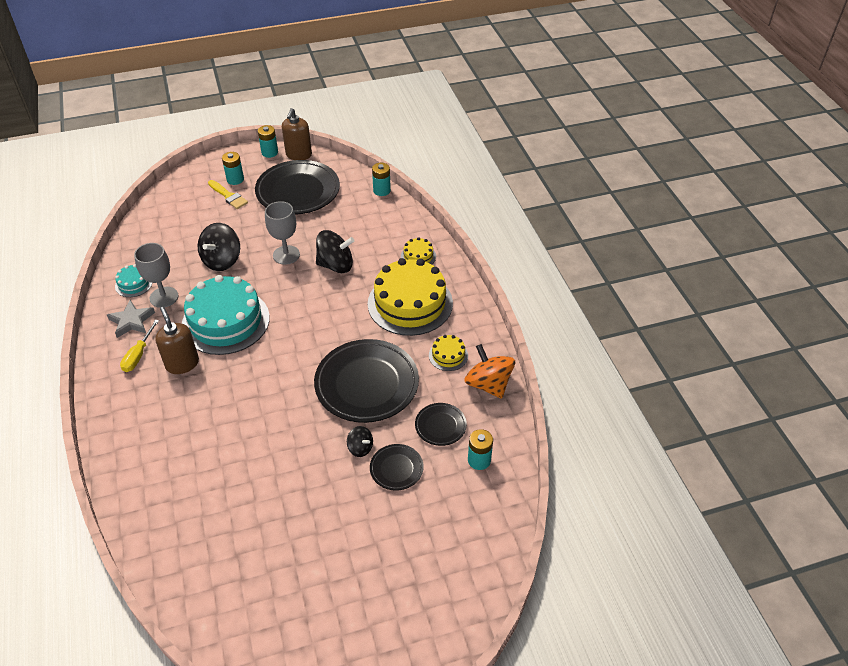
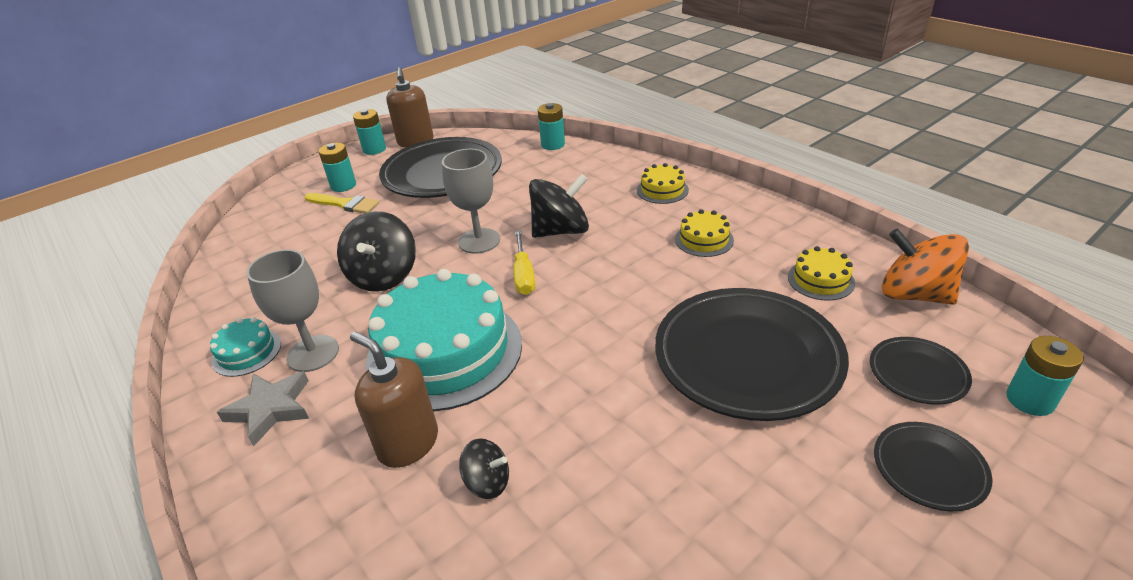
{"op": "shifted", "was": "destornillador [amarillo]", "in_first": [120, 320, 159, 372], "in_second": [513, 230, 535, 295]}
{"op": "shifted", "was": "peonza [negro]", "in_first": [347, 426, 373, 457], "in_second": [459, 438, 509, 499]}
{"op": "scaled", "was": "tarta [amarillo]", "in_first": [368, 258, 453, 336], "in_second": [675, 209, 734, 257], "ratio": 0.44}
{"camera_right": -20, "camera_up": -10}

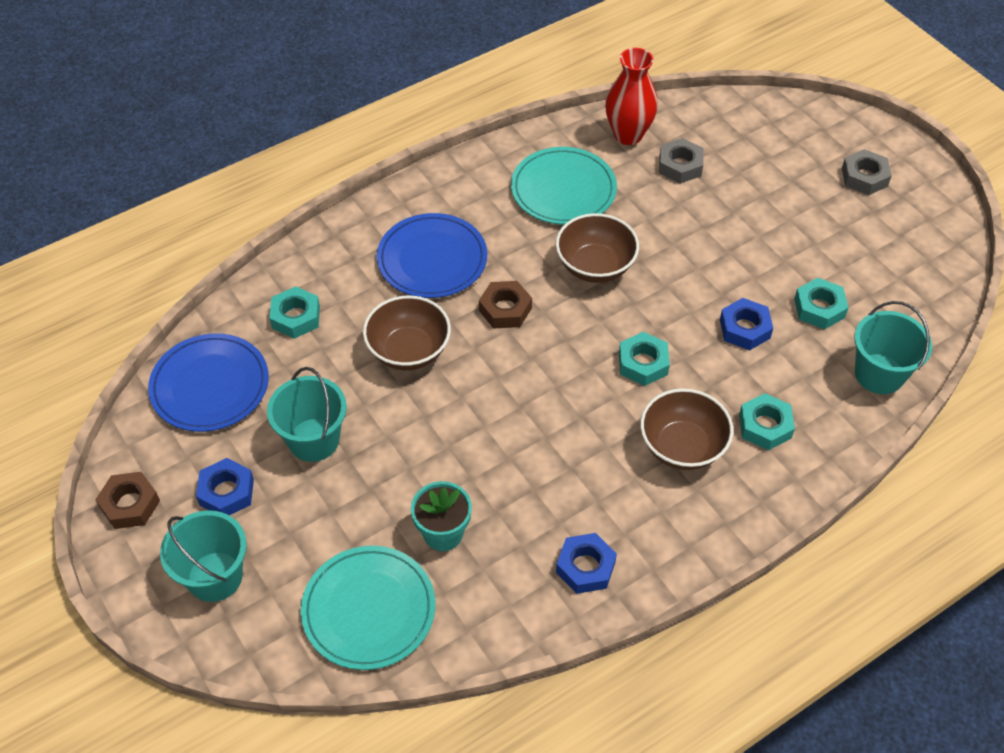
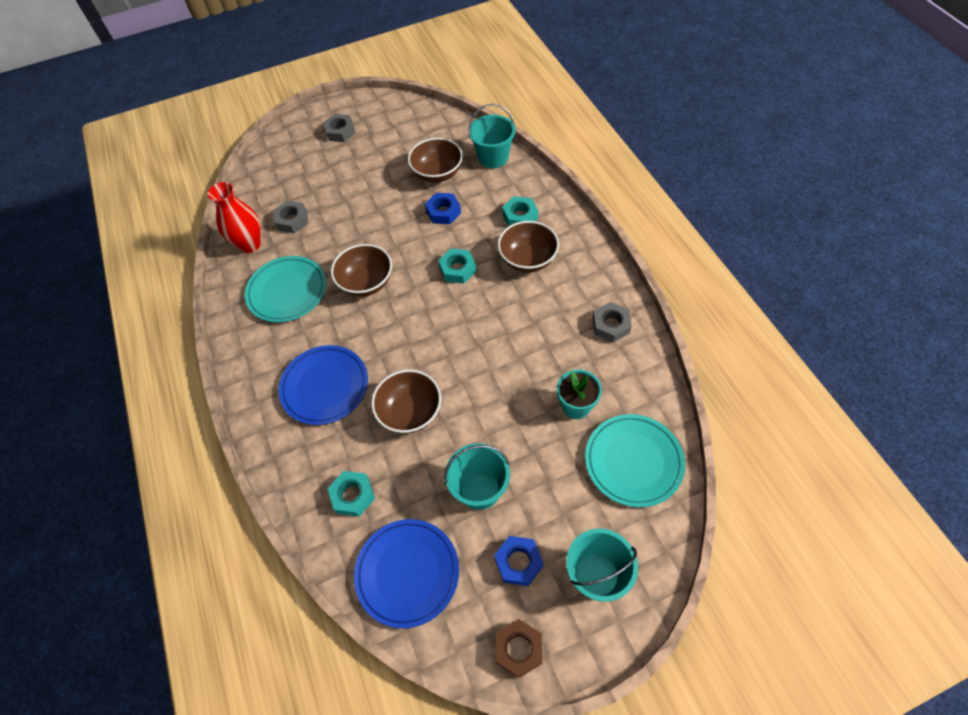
{"op": "gone", "was": "tuerca [marrón]", "in_first": [479, 281, 532, 328]}
{"op": "swapped", "was": "tuerca [turquesa]", "now": "cuenco [marrón]", "in_first": [794, 278, 849, 329], "in_second": [408, 138, 463, 183]}
{"op": "repainted", "was": "tuerca [azul]", "now": "tuerca [gris]", "in_first": [556, 533, 617, 594], "in_second": [593, 302, 632, 343]}
{"camera_right": -75, "camera_up": 5}

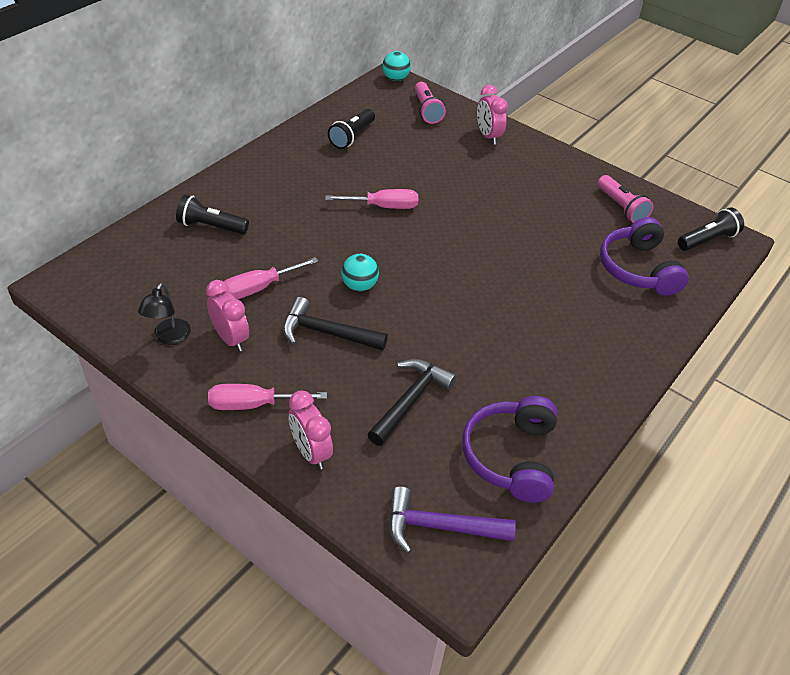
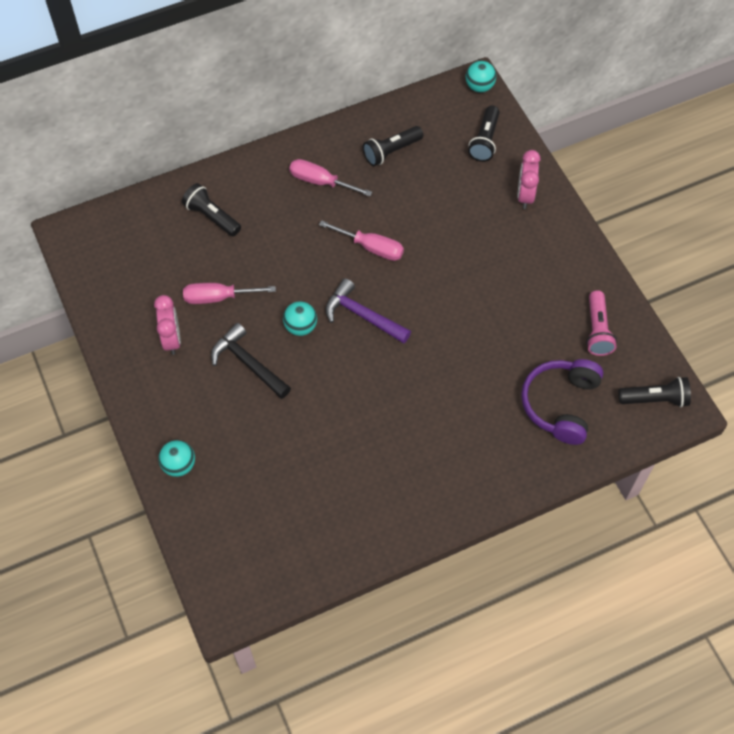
{"op": "gone", "was": "lámpara [negro]", "in_first": [138, 283, 191, 345]}
{"op": "gone", "was": "martillo [negro]", "in_first": [368, 359, 457, 446]}
{"op": "gone", "was": "auriculares [morado]", "in_first": [462, 396, 557, 503]}
{"op": "shifted", "was": "destornillador [rosa]", "in_first": [208, 384, 327, 410], "in_second": [289, 159, 372, 196]}
{"op": "shifted", "was": "martillo [morado]", "in_first": [389, 486, 516, 554], "in_second": [326, 278, 411, 344]}
{"op": "swapped", "was": "despertador [rosa]", "now": "pelota [turquesa]", "in_first": [288, 391, 333, 470], "in_second": [158, 440, 195, 477]}
{"op": "repainted", "was": "lámpara de mano [rosa]", "now": "lámpara de mano [negro]", "in_first": [415, 82, 446, 124], "in_second": [468, 106, 500, 162]}
{"camera_right": 30, "camera_up": 15}

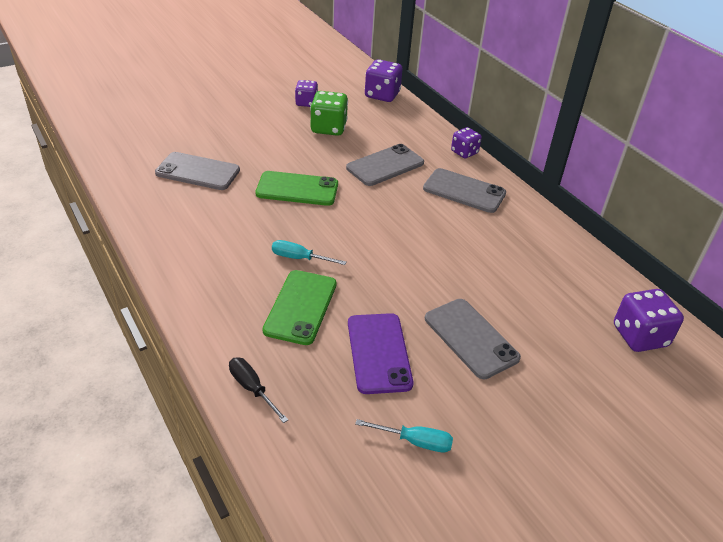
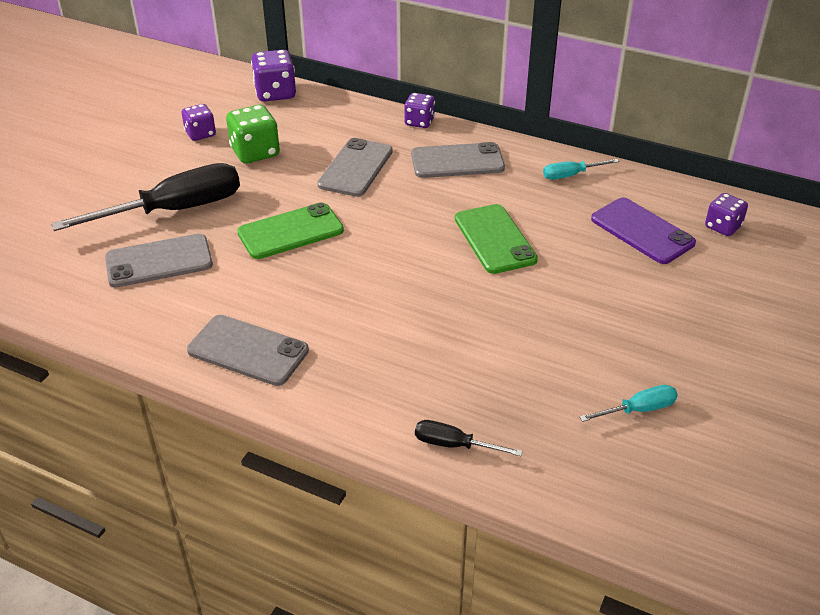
{"op": "new", "now": "destornillador [negro]", "in_second": [51, 163, 240, 231]}
{"op": "shifted", "was": "móvil [verde]", "in_first": [263, 270, 337, 345], "in_second": [455, 204, 538, 274]}
{"op": "shifted", "was": "destornillador [turquesa]", "in_first": [272, 240, 346, 265], "in_second": [543, 159, 619, 180]}
{"op": "shifted", "was": "móvil [morado]", "in_first": [348, 313, 414, 394], "in_second": [591, 198, 696, 264]}
{"op": "shifted", "was": "móvil [gris]", "in_first": [425, 299, 521, 379], "in_second": [187, 315, 309, 386]}
{"op": "scaled", "was": "dado [morado]", "in_first": [614, 289, 684, 352], "in_second": [705, 193, 748, 236], "ratio": 0.65}
{"camera_right": -30, "camera_up": 0}

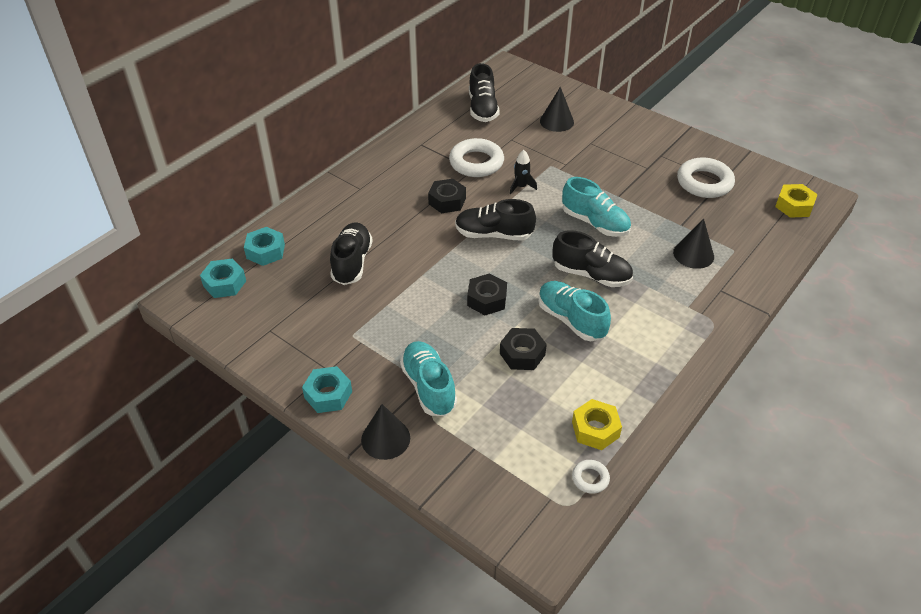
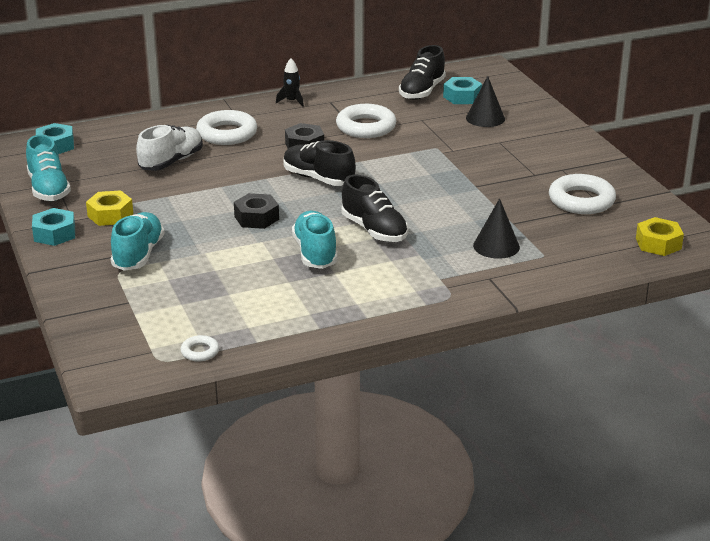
{"op": "gone", "was": "cono [negro]", "in_first": [361, 404, 410, 460]}
{"op": "gone", "was": "tuerca [negro]", "in_first": [500, 328, 547, 370]}
{"op": "new", "now": "anillo [blanco]", "in_second": [196, 110, 257, 145]}
{"op": "shifted", "was": "tuerca [turquesa]", "in_first": [244, 227, 285, 266], "in_second": [443, 77, 482, 104]}
{"op": "shifted", "was": "cohete [negro]", "in_first": [510, 150, 537, 194], "in_second": [276, 58, 304, 107]}
{"op": "shifted", "was": "zapato [turquesa]", "in_first": [562, 177, 631, 237], "in_second": [26, 135, 71, 201]}
{"op": "shifted", "was": "tuerca [amarillo]", "in_first": [572, 399, 622, 450], "in_second": [86, 190, 133, 226]}
{"op": "repainted", "was": "zapato [negro]", "now": "zapato [blanco]", "in_first": [330, 222, 373, 285], "in_second": [136, 125, 203, 171]}
{"camera_right": 30, "camera_up": -15}

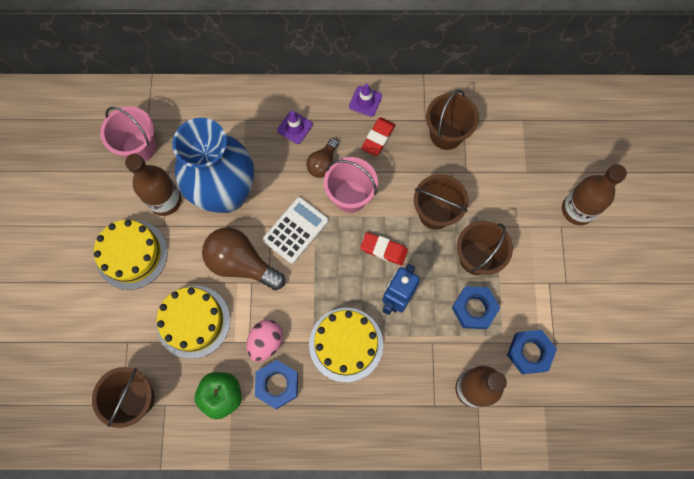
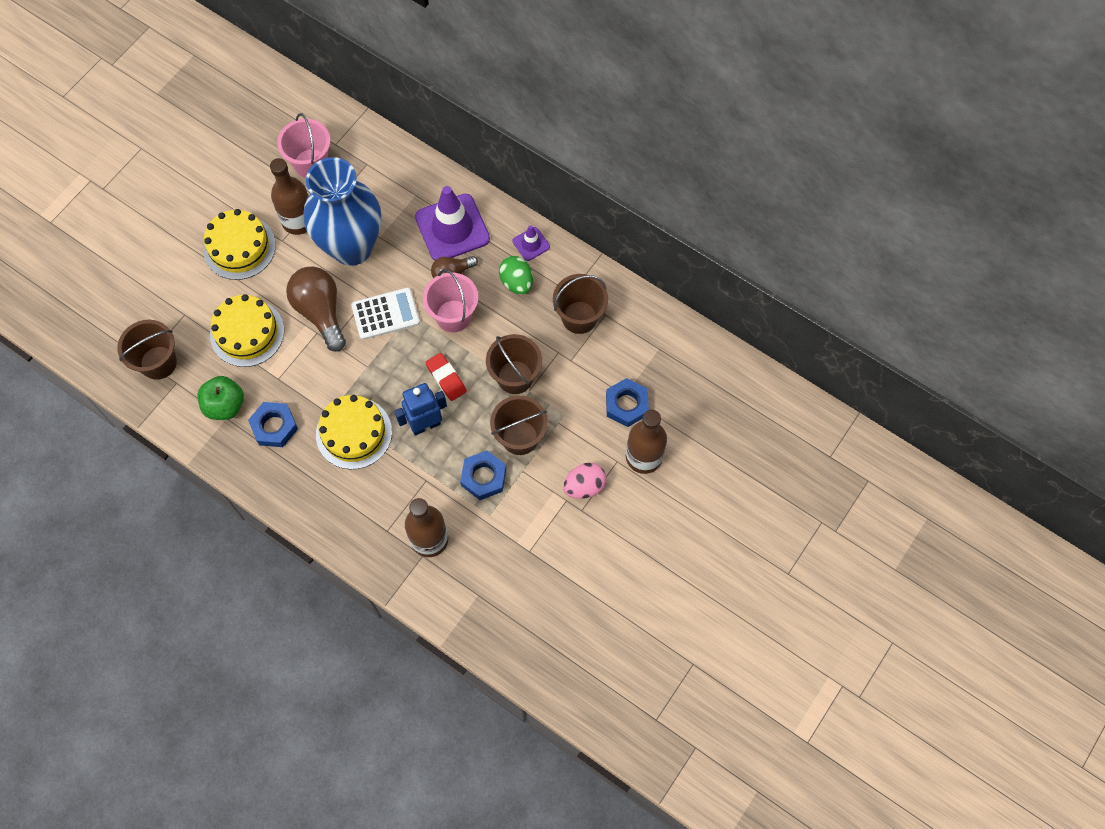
{"op": "shifted", "was": "huevo [rosa]", "in_first": [247, 320, 283, 362], "in_second": [563, 463, 606, 499]}
{"op": "shifted", "was": "tuerca [azul]", "in_first": [507, 330, 557, 374], "in_second": [606, 378, 649, 427]}
{"op": "swapped", "was": "goma de borrar [rojo]", "now": "huevo [verde]", "in_first": [361, 117, 395, 156], "in_second": [499, 256, 533, 295]}
{"op": "scaled", "was": "cono de tráfico [morado]", "in_first": [277, 111, 313, 144], "in_second": [415, 186, 490, 261], "ratio": 2.11}
{"camera_right": 35, "camera_up": -5}

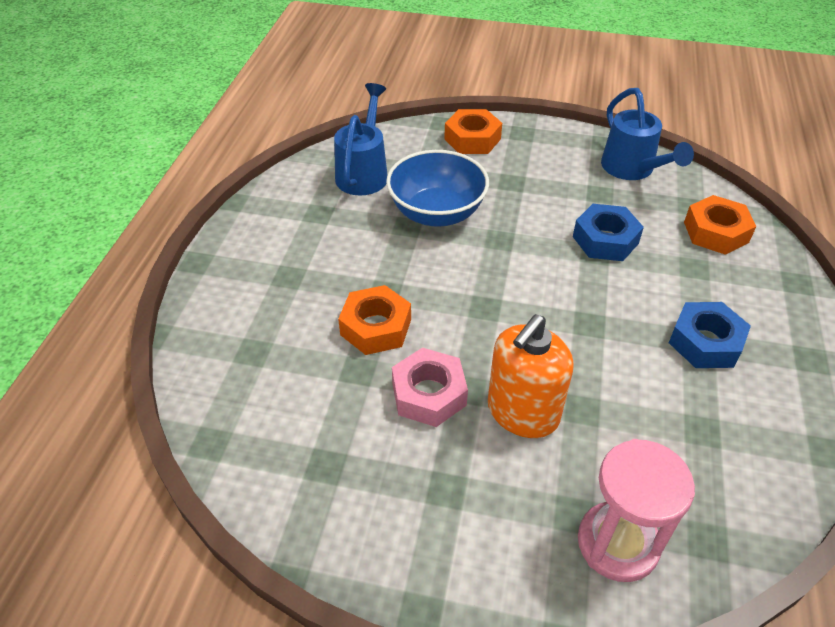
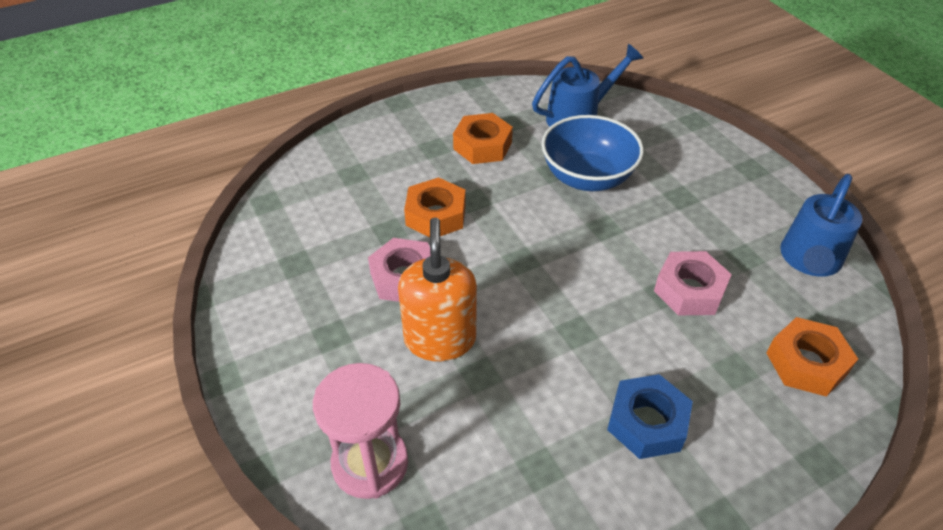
{"op": "shifted", "was": "tuerca [naranja]", "in_first": [444, 109, 502, 154], "in_second": [453, 113, 513, 164]}
{"op": "repainted", "was": "tuerca [azul]", "now": "tuerca [rosa]", "in_first": [573, 204, 644, 261], "in_second": [654, 251, 732, 315]}
{"op": "rotated", "was": "dispensador de jabón [naranja]", "in_first": [488, 314, 574, 438], "in_second": [398, 218, 477, 361], "clockwise": 90}
{"camera_right": 50, "camera_up": 0}

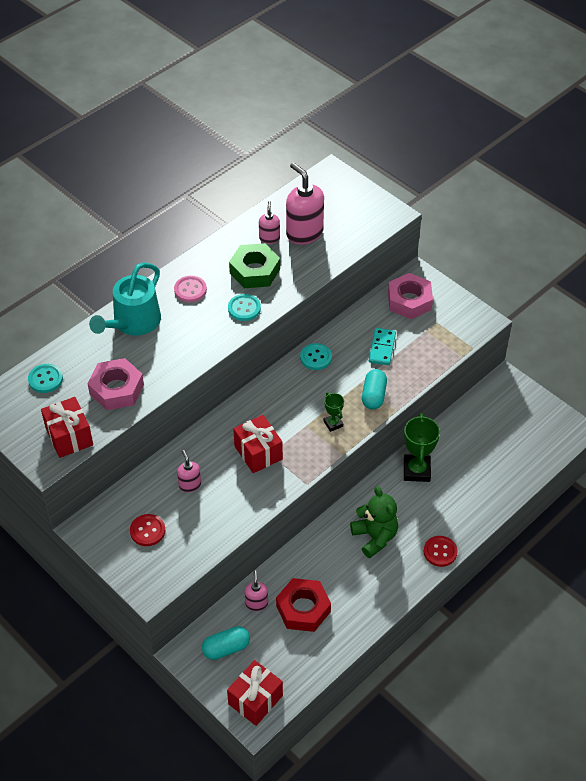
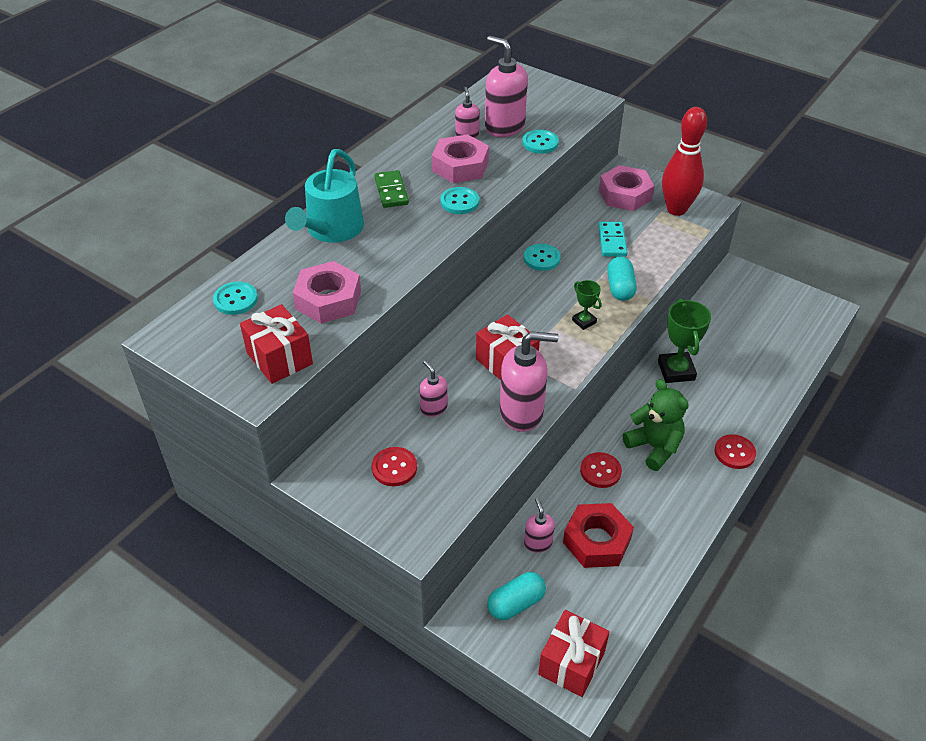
{"op": "new", "now": "dispensador de jabón [rosa]", "in_second": [500, 331, 559, 432]}
{"op": "new", "now": "botón [turquesa]", "in_second": [522, 130, 559, 154]}
{"op": "new", "now": "botón [rojo]", "in_second": [580, 452, 622, 488]}
{"op": "new", "now": "bolo [rojo]", "in_second": [662, 107, 707, 216]}
{"op": "swapped", "was": "botón [rosa]", "now": "ficha de dominó [verde]", "in_first": [174, 276, 207, 302], "in_second": [374, 170, 409, 208]}
{"op": "repainted", "was": "tuerca [verde]", "now": "tuerca [rosa]", "in_first": [229, 243, 280, 288], "in_second": [432, 134, 489, 183]}
{"camera_right": -10, "camera_up": -5}

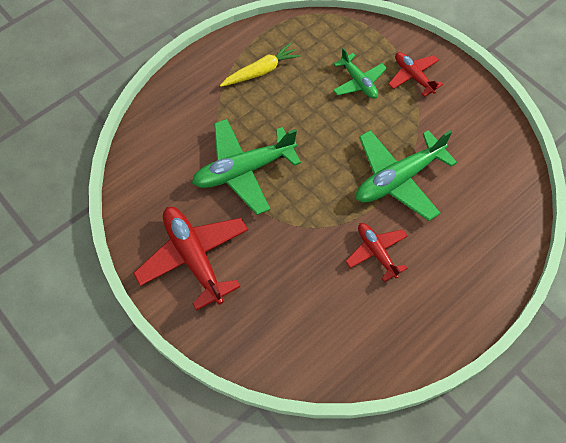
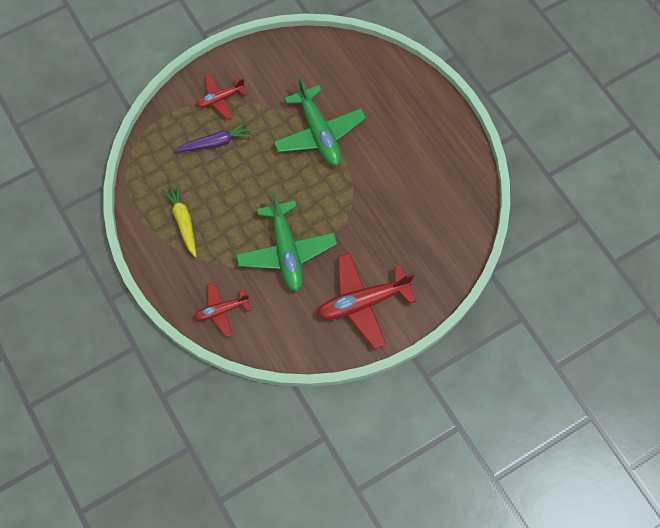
{"op": "shifted", "was": "avión [rojo]", "in_first": [345, 223, 408, 282], "in_second": [194, 282, 251, 337]}
{"op": "swapped", "was": "avión [verde]", "now": "zanahoria [morado]", "in_first": [333, 48, 387, 99], "in_second": [174, 121, 253, 152]}
{"camera_right": -80, "camera_up": 5}

